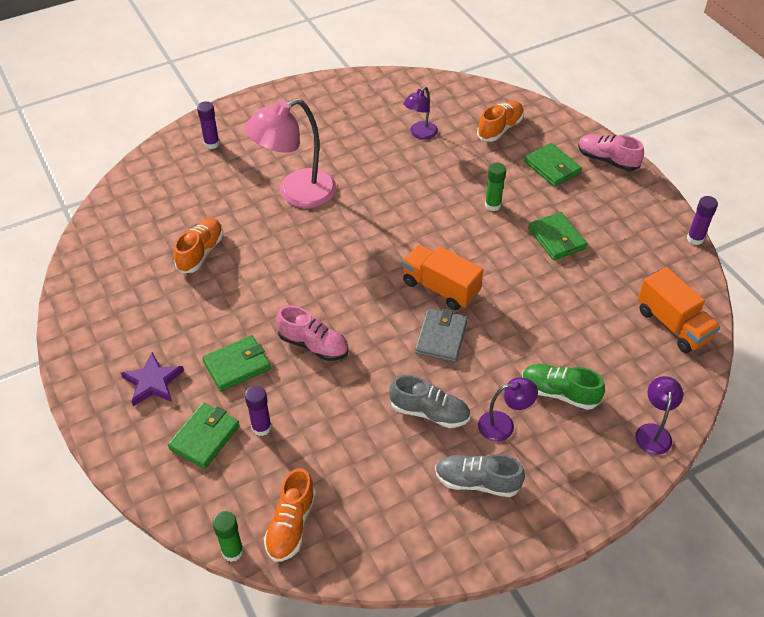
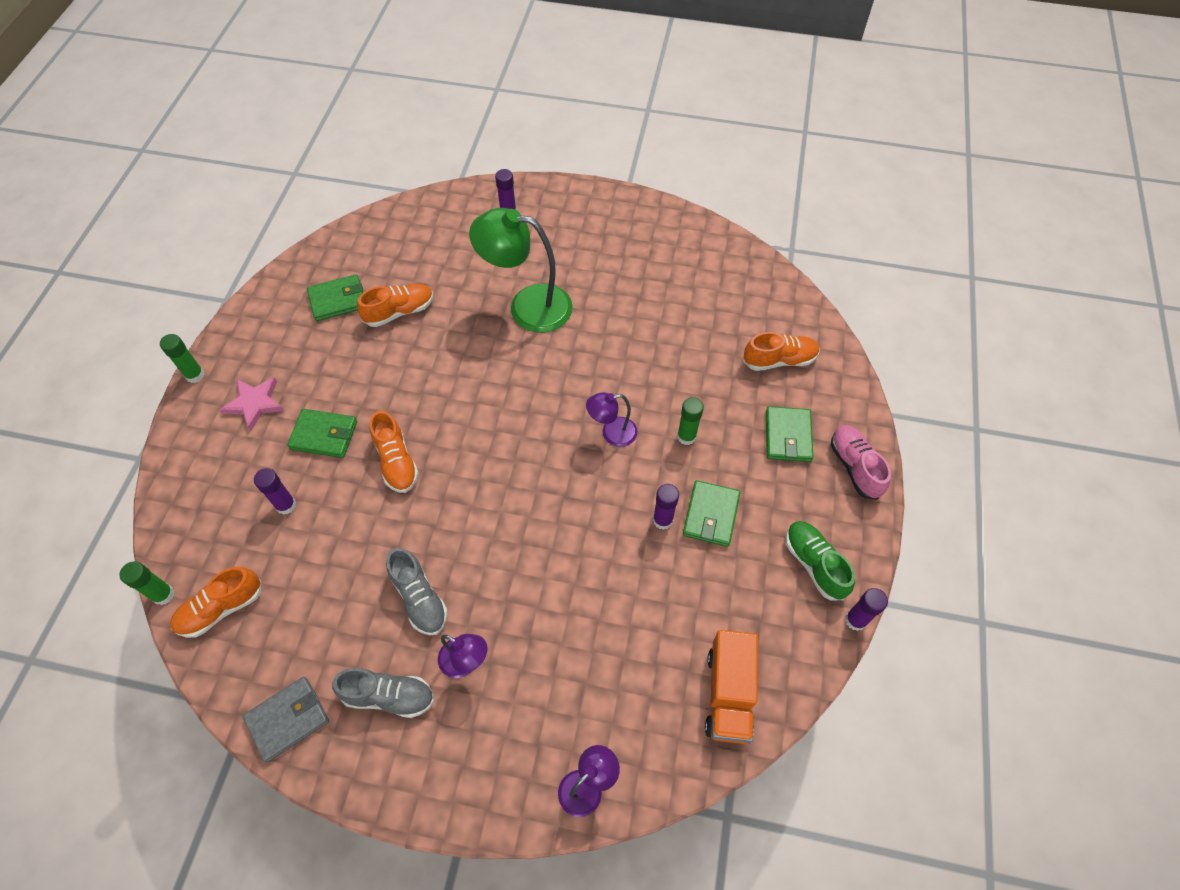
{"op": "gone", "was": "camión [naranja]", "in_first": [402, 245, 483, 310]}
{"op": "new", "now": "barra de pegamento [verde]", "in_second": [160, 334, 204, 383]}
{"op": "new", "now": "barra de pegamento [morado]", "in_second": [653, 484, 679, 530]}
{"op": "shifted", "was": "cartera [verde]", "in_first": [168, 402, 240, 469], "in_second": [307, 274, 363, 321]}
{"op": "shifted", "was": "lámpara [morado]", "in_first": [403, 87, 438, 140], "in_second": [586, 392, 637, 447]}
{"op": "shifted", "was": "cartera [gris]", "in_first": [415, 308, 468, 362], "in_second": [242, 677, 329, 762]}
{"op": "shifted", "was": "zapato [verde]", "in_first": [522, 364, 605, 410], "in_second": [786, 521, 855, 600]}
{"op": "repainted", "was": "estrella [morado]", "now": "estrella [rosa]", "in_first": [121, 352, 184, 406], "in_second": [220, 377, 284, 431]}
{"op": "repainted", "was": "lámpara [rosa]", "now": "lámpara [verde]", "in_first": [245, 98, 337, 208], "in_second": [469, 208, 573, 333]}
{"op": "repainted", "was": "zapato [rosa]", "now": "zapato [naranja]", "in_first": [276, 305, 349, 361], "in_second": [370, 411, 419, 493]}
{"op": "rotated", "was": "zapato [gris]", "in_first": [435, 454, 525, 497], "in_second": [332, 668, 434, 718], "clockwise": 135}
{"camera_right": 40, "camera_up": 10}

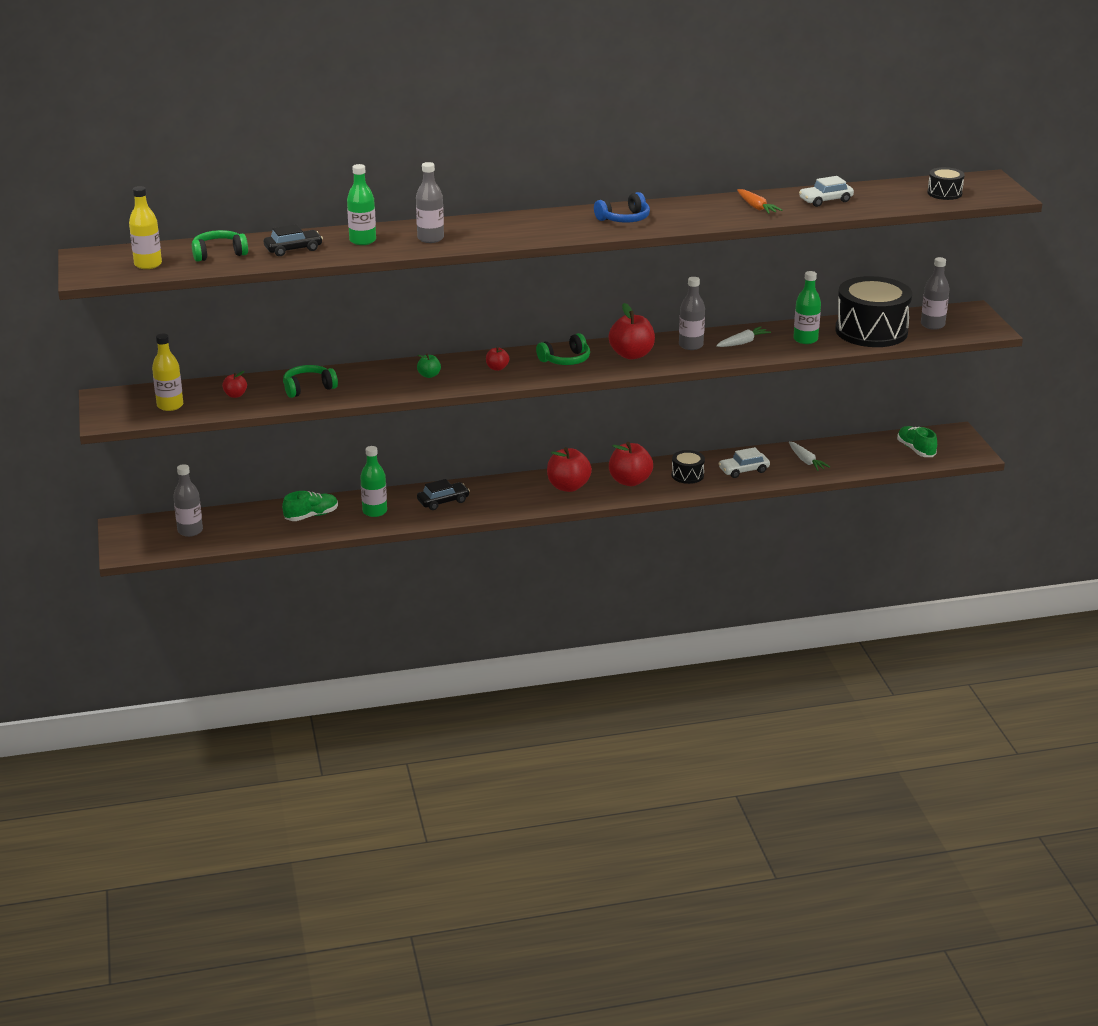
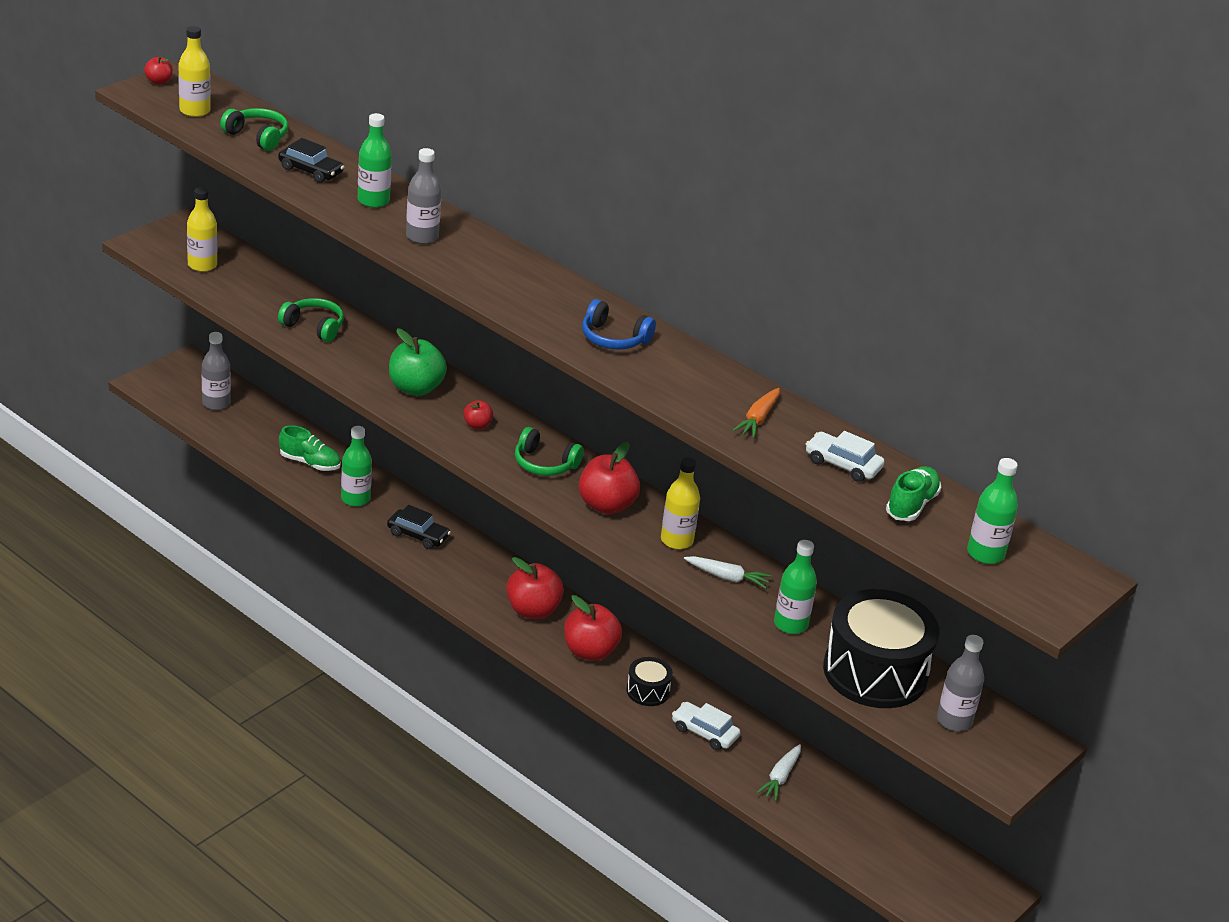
{"op": "shifted", "was": "manzana [rojo]", "in_first": [222, 371, 247, 398], "in_second": [144, 56, 173, 85]}
{"op": "shifted", "was": "zapato [verde]", "in_first": [897, 426, 937, 457], "in_second": [886, 466, 942, 521]}
{"op": "swapped", "was": "tambor [negro]", "now": "botella [verde]", "in_first": [927, 167, 965, 200], "in_second": [967, 458, 1018, 564]}
{"op": "repainted", "was": "botella [gris]", "now": "botella [amarillo]", "in_first": [679, 277, 705, 350], "in_second": [661, 457, 700, 549]}
{"op": "scaled", "was": "manzana [verde]", "in_first": [417, 354, 441, 378], "in_second": [389, 328, 447, 396], "ratio": 1.98}
{"camera_right": 50, "camera_up": 5}

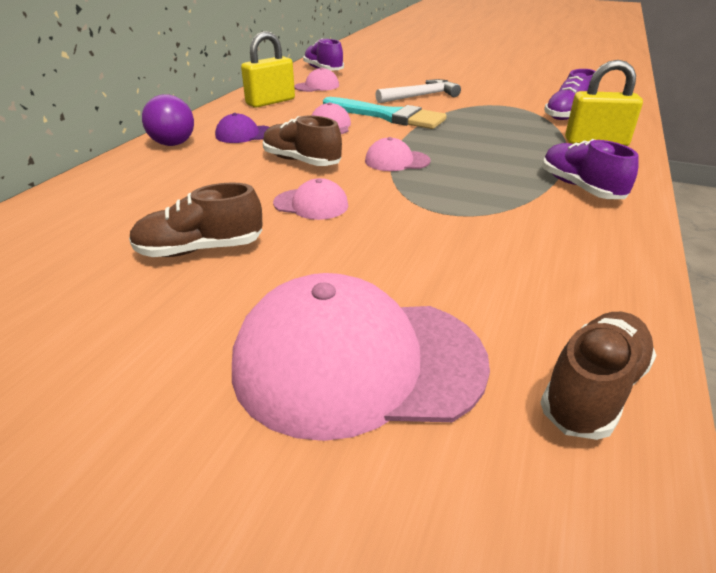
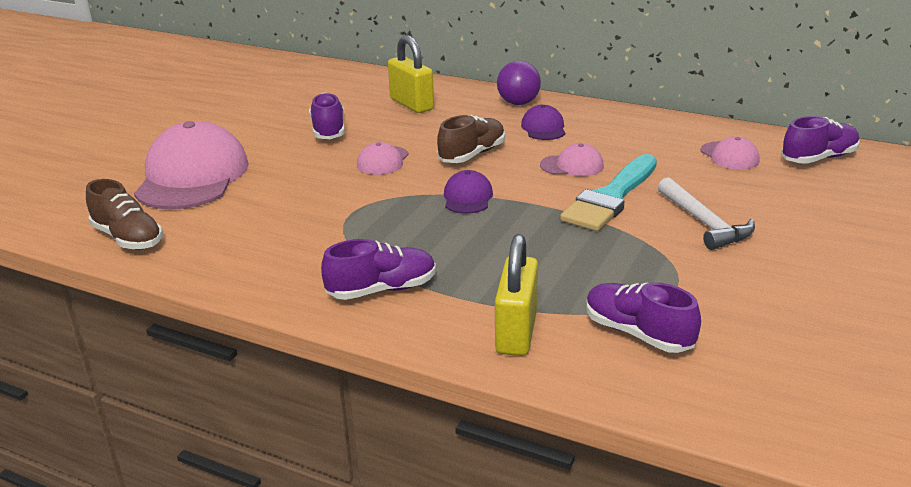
{"op": "shifted", "was": "candado [amarillo]", "in_first": [241, 31, 295, 108], "in_second": [388, 35, 434, 113]}
{"op": "repainted", "was": "zapato [marrón]", "now": "zapato [morado]", "in_first": [129, 182, 262, 257], "in_second": [309, 92, 345, 139]}
{"op": "repainted", "was": "gorra [rosa]", "now": "gorra [morado]", "in_first": [365, 137, 430, 171], "in_second": [444, 170, 493, 214]}
{"camera_right": 95, "camera_up": -5}

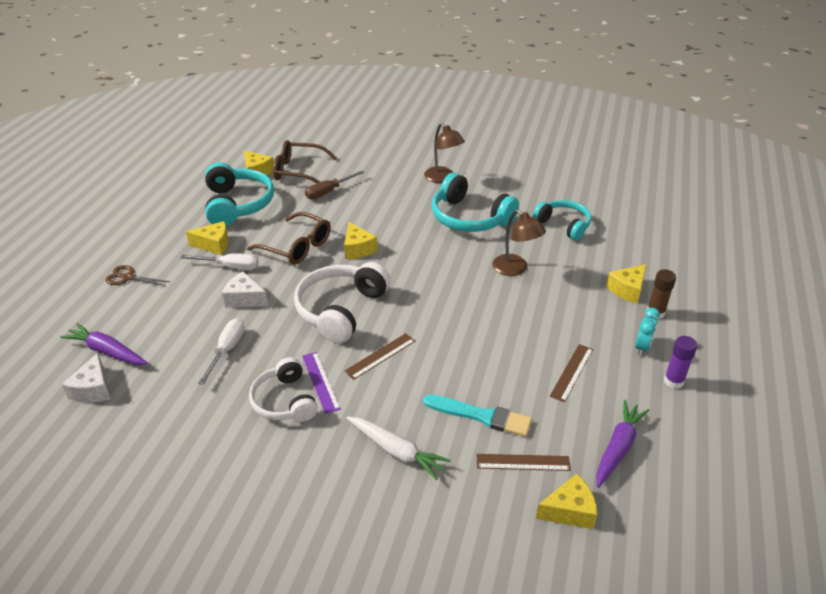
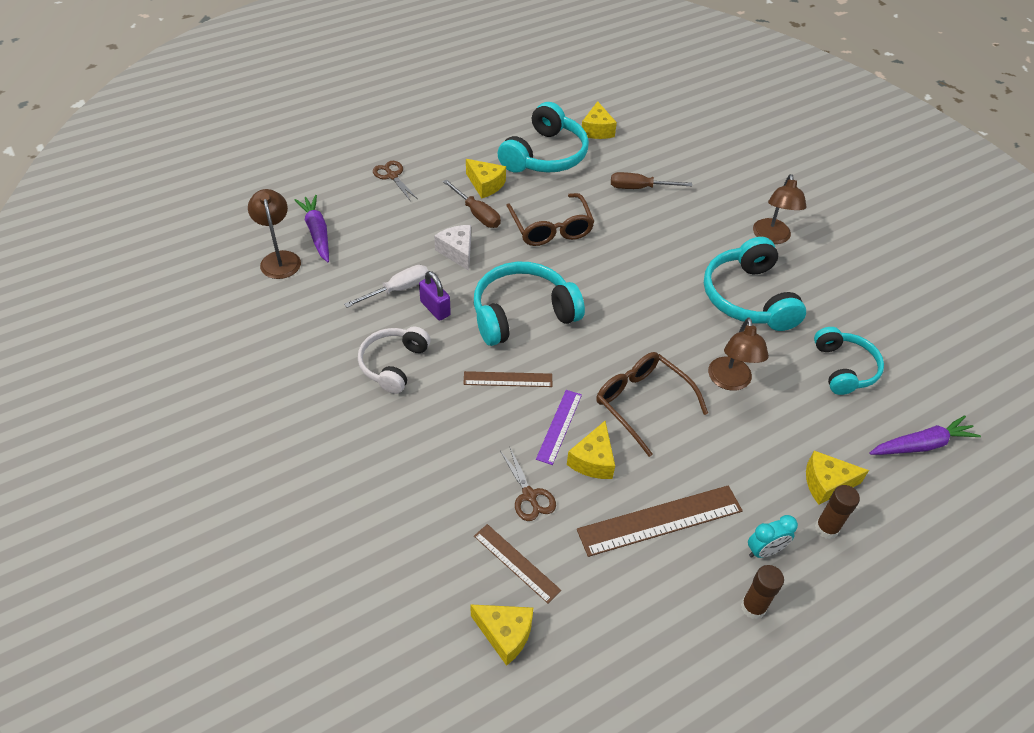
{"op": "gone", "was": "zanahoria [blanco]", "in_first": [346, 416, 451, 480]}
{"op": "new", "now": "candado [morado]", "in_second": [419, 271, 451, 321]}
{"op": "shifted", "was": "gafas [marrón]", "in_first": [273, 140, 337, 183], "in_second": [596, 352, 708, 457]}
{"op": "shifted", "was": "regla [morado]", "in_first": [302, 352, 341, 414], "in_second": [536, 390, 582, 465]}
{"op": "shifted", "was": "queso [amarillo]", "in_first": [344, 222, 378, 259], "in_second": [567, 421, 615, 479]}
{"op": "shifted", "was": "zanahoria [morado]", "in_first": [596, 400, 650, 488], "in_second": [869, 416, 981, 455]}
{"op": "swapped", "was": "queso [blanco]", "now": "lámpara [marrón]", "in_first": [62, 353, 111, 403], "in_second": [248, 189, 301, 279]}
{"op": "swapped", "was": "pincel [turquesa]", "now": "tijeras [marrón]", "in_first": [423, 394, 532, 437], "in_second": [500, 448, 556, 521]}
{"op": "repainted", "was": "destornillador [blanco]", "now": "destornillador [marrón]", "in_first": [181, 253, 259, 270], "in_second": [443, 180, 501, 228]}
{"op": "repainted", "was": "auriculares [blanco]", "now": "auriculares [turquesa]", "in_first": [294, 262, 391, 343], "in_second": [474, 262, 585, 346]}
{"op": "repainted", "was": "barra de pegamento [morado]", "now": "barra de pegamento [marrón]", "in_first": [664, 336, 697, 389], "in_second": [741, 565, 784, 619]}
{"op": "scaled", "was": "regla [marrón]", "in_first": [550, 344, 593, 402], "in_second": [577, 485, 743, 557], "ratio": 1.69}
{"camera_right": 40, "camera_up": 10}

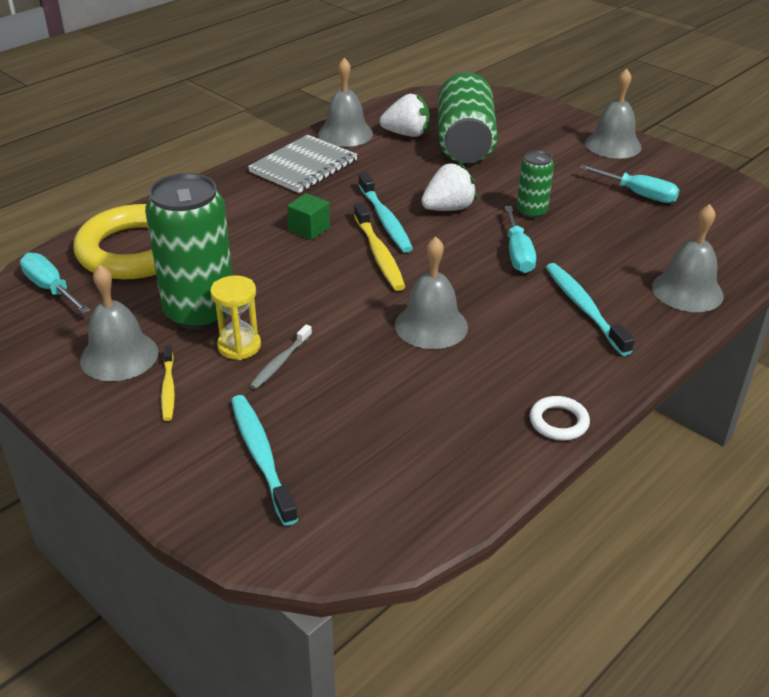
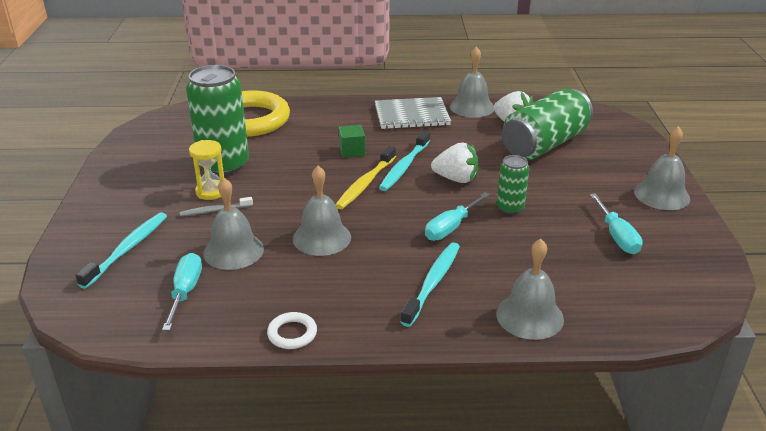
{"op": "gone", "was": "cepillo de dientes [amarillo]", "in_first": [161, 345, 175, 421]}
{"op": "shifted", "was": "destornillador [turquesa]", "in_first": [20, 252, 90, 314], "in_second": [162, 253, 202, 331]}
{"op": "shifted", "was": "campana [gris]", "in_first": [80, 265, 158, 381], "in_second": [203, 178, 264, 270]}
{"camera_right": 45, "camera_up": -5}

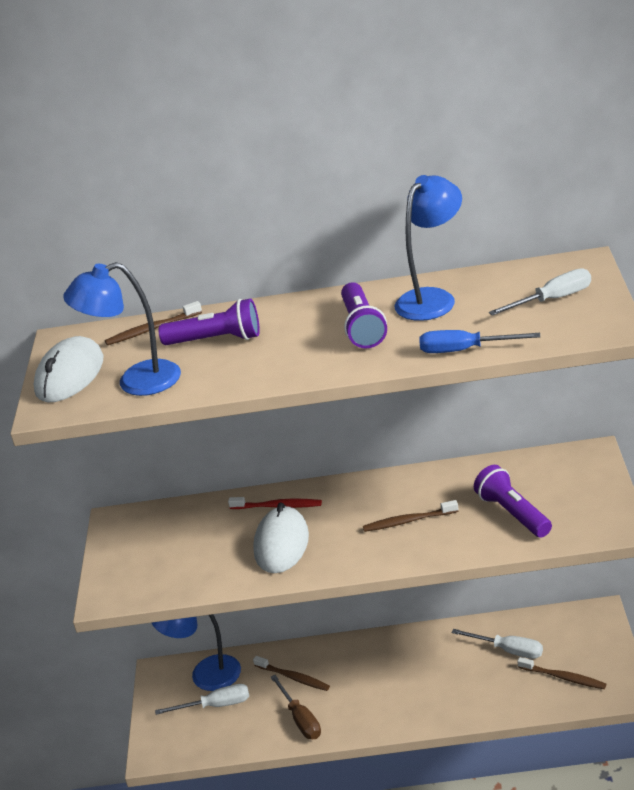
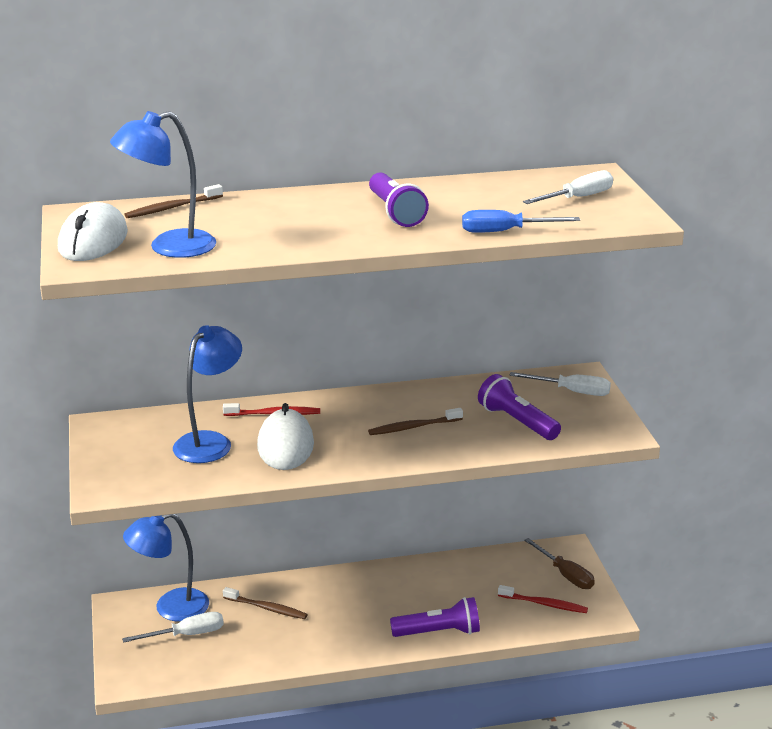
{"op": "shifted", "was": "lámpara de mano [morado]", "in_first": [158, 298, 260, 345], "in_second": [390, 597, 480, 637]}
{"op": "shifted", "was": "destornillador [marrón]", "in_first": [270, 675, 321, 739], "in_second": [524, 538, 595, 589]}
{"op": "shifted", "was": "lámpara [azul]", "in_first": [395, 175, 462, 321], "in_second": [173, 325, 242, 463]}
{"op": "shifted", "was": "destornillador [blanco]", "in_first": [451, 629, 543, 659], "in_second": [510, 372, 611, 396]}
{"op": "repainted", "was": "cepillo de dientes [marrón]", "now": "cepillo de dientes [rojo]", "in_first": [517, 657, 606, 689], "in_second": [498, 585, 588, 613]}
{"camera_right": -15, "camera_up": -5}

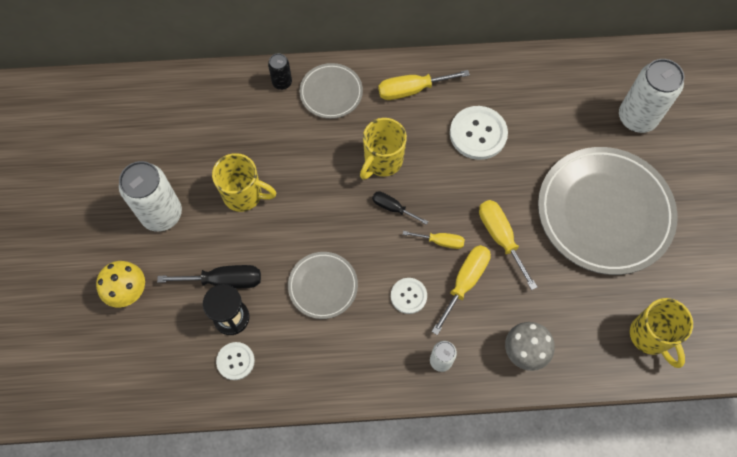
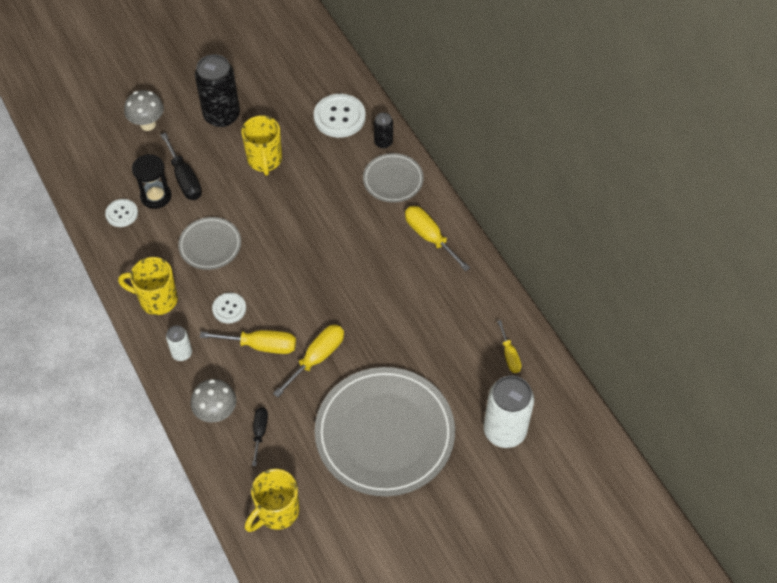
{"op": "shifted", "was": "taza [amarillo]", "in_first": [360, 118, 407, 180], "in_second": [118, 257, 178, 315]}
{"op": "shifted", "was": "destornillador [negro]", "in_first": [372, 191, 428, 225], "in_second": [252, 407, 268, 466]}
{"op": "shifted", "was": "destornillador [amarillo]", "in_first": [403, 231, 465, 249], "in_second": [497, 320, 521, 373]}
{"op": "shifted", "was": "botón [blanco]", "in_first": [450, 106, 508, 160], "in_second": [314, 94, 366, 138]}
{"op": "repainted", "was": "seta [amarillo]", "now": "seta [gris]", "in_first": [96, 261, 145, 307], "in_second": [124, 90, 164, 131]}
{"op": "repainted", "was": "lata [blanco]", "now": "lata [negro]", "in_first": [119, 161, 182, 232], "in_second": [195, 54, 240, 127]}
{"camera_right": 65, "camera_up": -10}

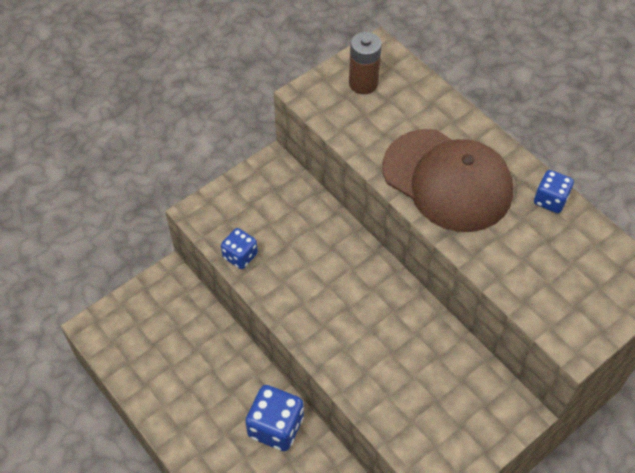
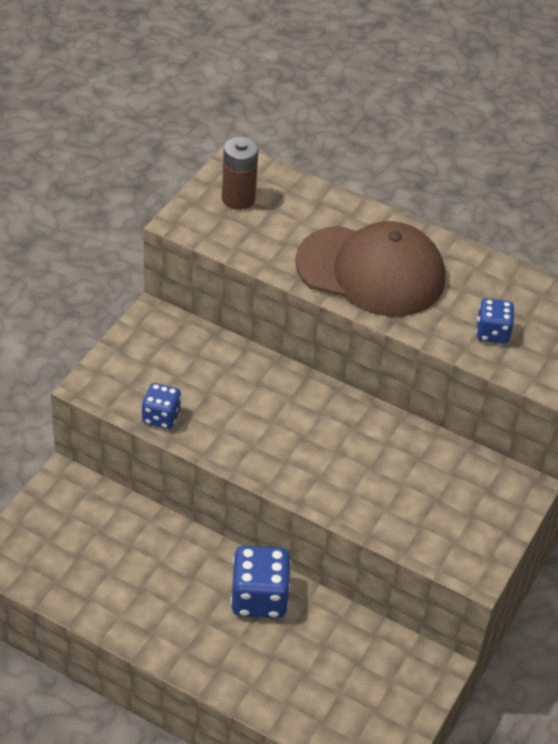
{"op": "shifted", "was": "dado [azul]", "in_first": [534, 170, 574, 213], "in_second": [476, 298, 514, 344]}
{"camera_right": -25, "camera_up": -10}

